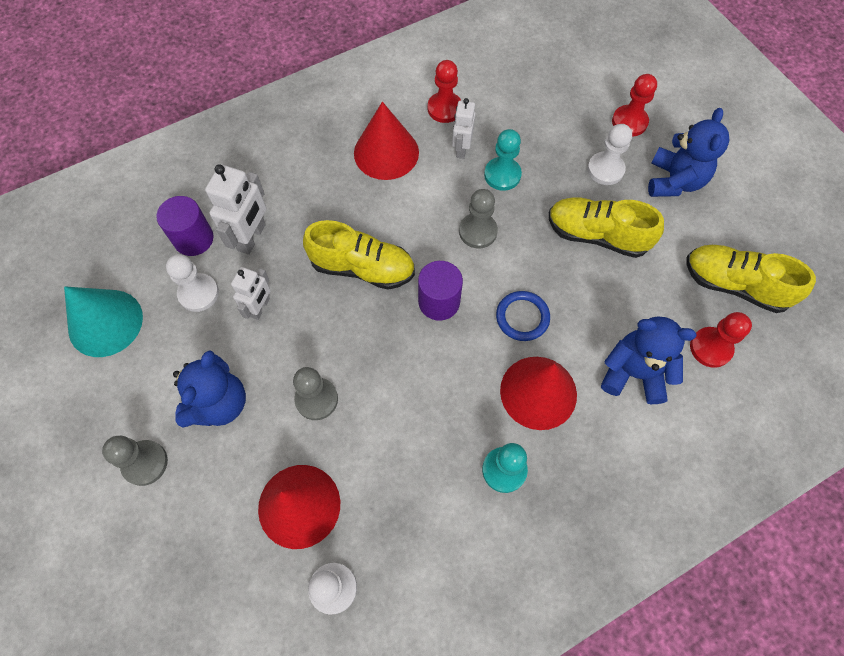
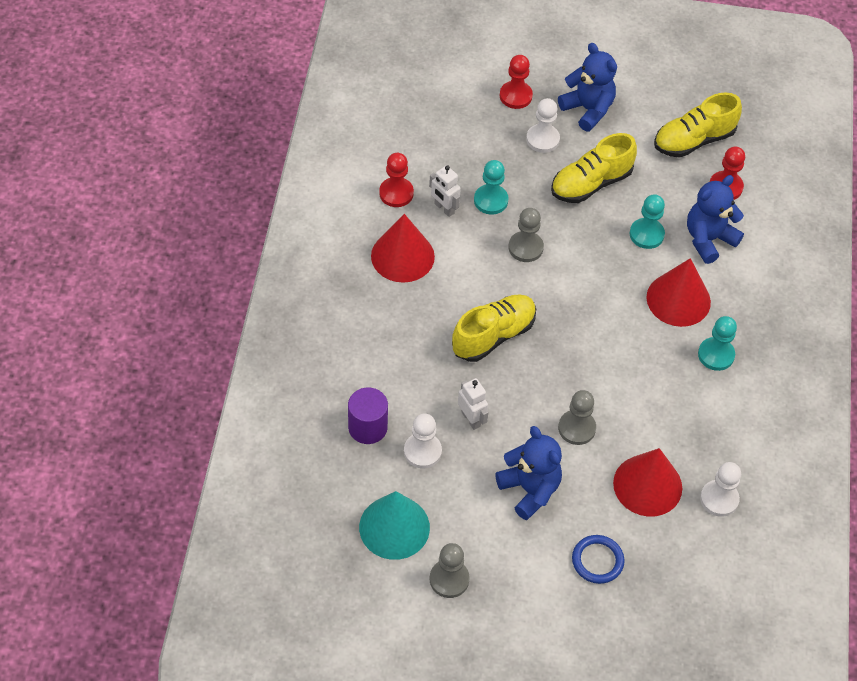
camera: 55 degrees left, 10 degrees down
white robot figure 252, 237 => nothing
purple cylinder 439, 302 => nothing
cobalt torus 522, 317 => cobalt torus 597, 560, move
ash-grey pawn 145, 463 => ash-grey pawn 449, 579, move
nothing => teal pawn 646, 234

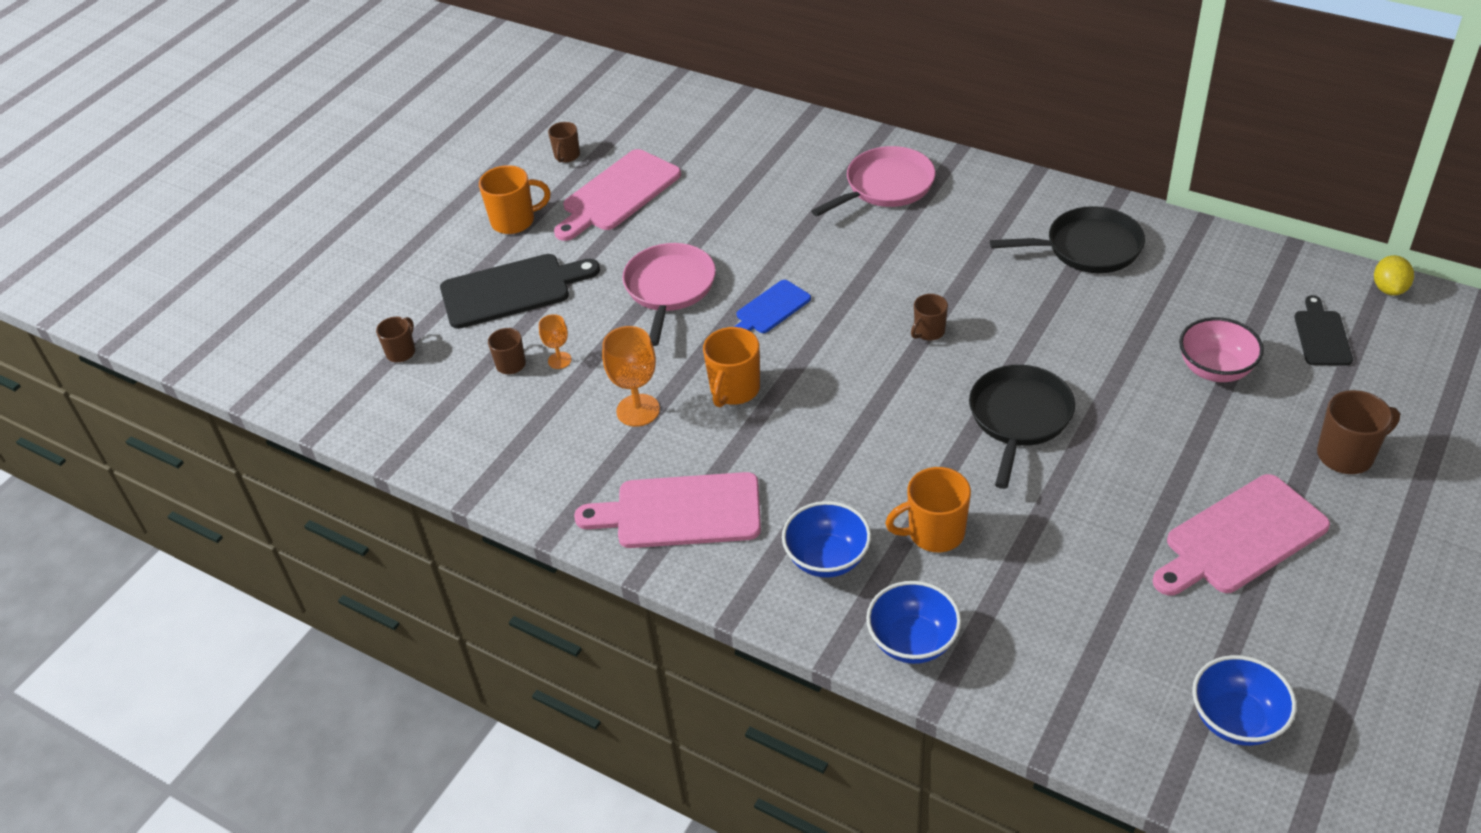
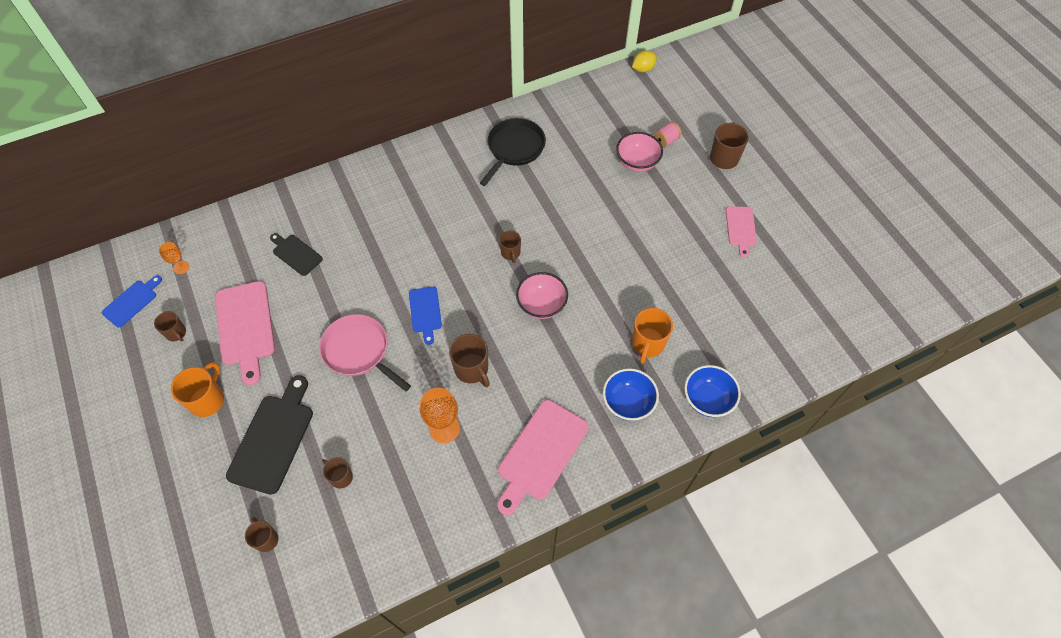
camera: 60 degrees left, 15 degrees up
pink skillet 886, 186 => nothing
yellow citrus fruit 1389, 289 => yellow citrus fruit 643, 69, 75 degrees counterclockwise
jet-black cutting board 1321, 335 => jet-black cutting board 296, 254, move
orange-coloured chalice 559, 360 => orange-coloured chalice 181, 267, move
orange-coloured coffee mug 734, 390 => dark brown coffee mug 472, 369
jet-black skillet 1019, 417 => nothing
pink cutting board 1241, 538 => pink cutting board 741, 228, x0.57
cobalt bowl 1236, 720 => nothing
nothing => pink spool 666, 141
nothing => pink bowl 541, 305
nothing => cobalt cutting board 131, 302

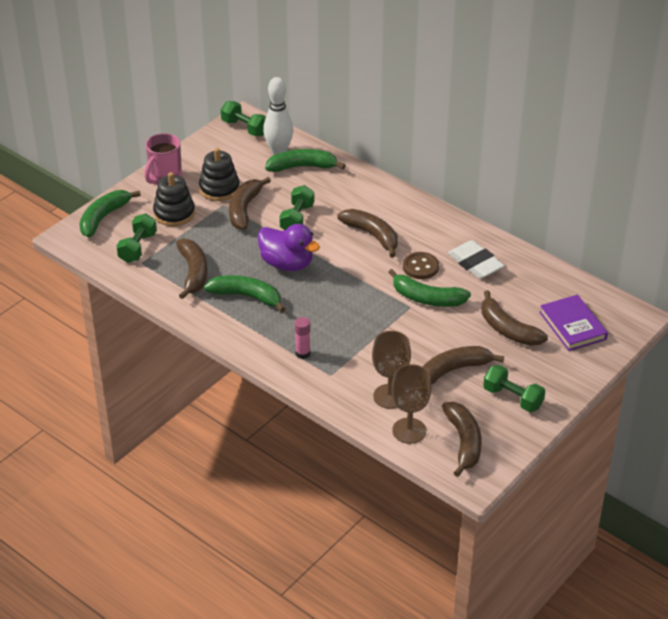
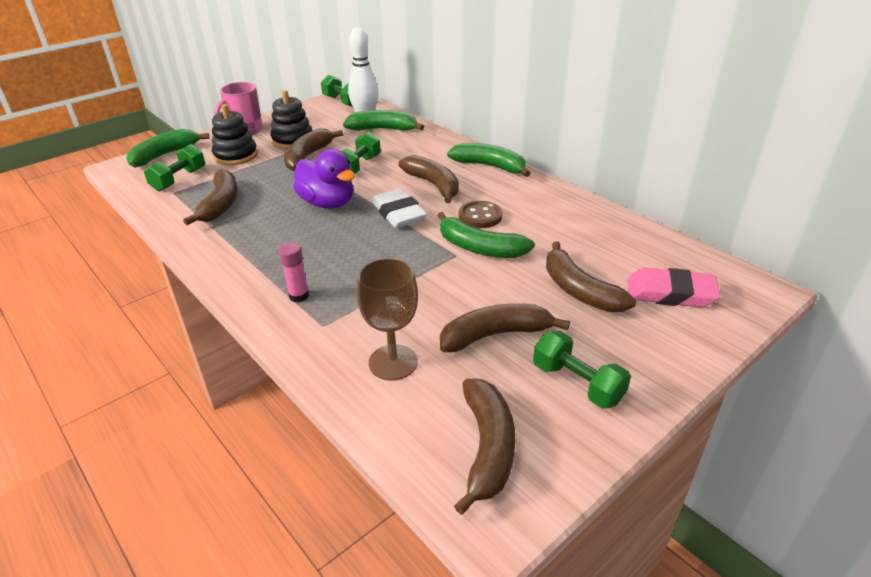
camera: 10 degrees right, 5 degrees down
white pencil eraser 475, 263 => white pencil eraser 398, 213, move
emerald banana fruit 247, 296 => emerald banana fruit 490, 166, move
purple hardback 572, 326 => pink pencil eraser 670, 293
dark brown chalice 409, 430 => nothing

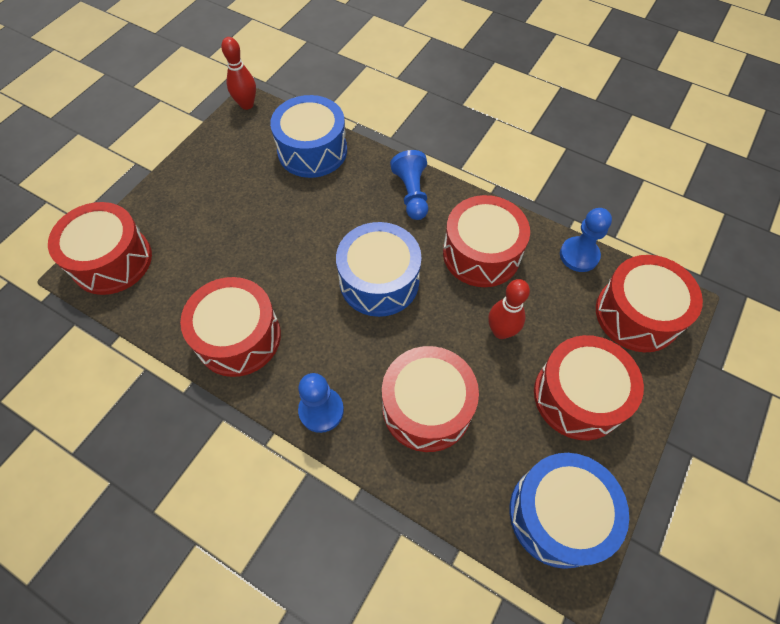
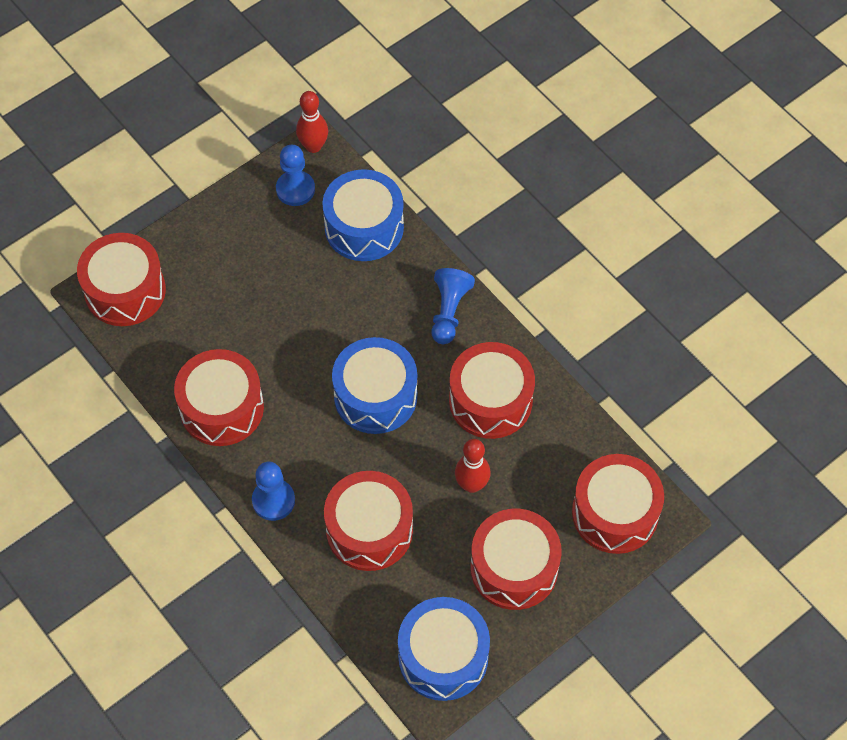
camera: 20 degrees right, 0 degrees up
cobalt pawn 579, 255 => cobalt pawn 295, 189, move

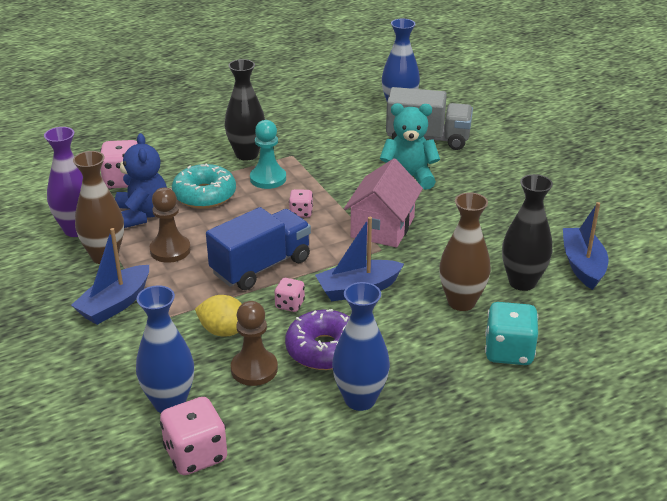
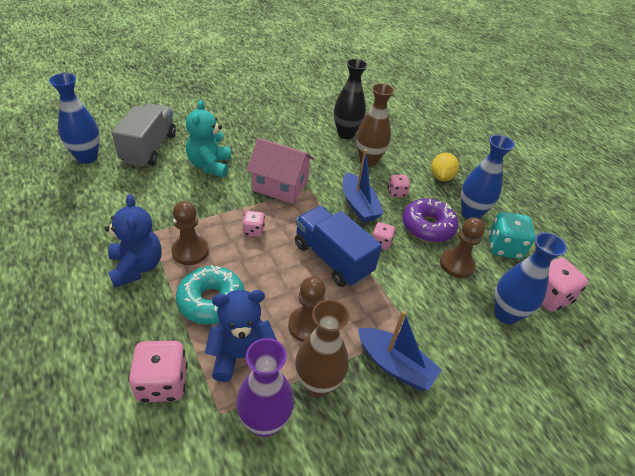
camera: 95 degrees left, 10 degrees up
jet-black tall vase 246, 154 => cobalt stuffed bear 137, 267
teal pawn 268, 179 => dark brown pawn 190, 251
cobalt toy boat 582, 265 => nothing
yellow citrus fruit 224, 331 => yellow citrus fruit 441, 177, move
teal game die 509, 352 => teal game die 504, 247, move
nothing => pink game die 396, 192

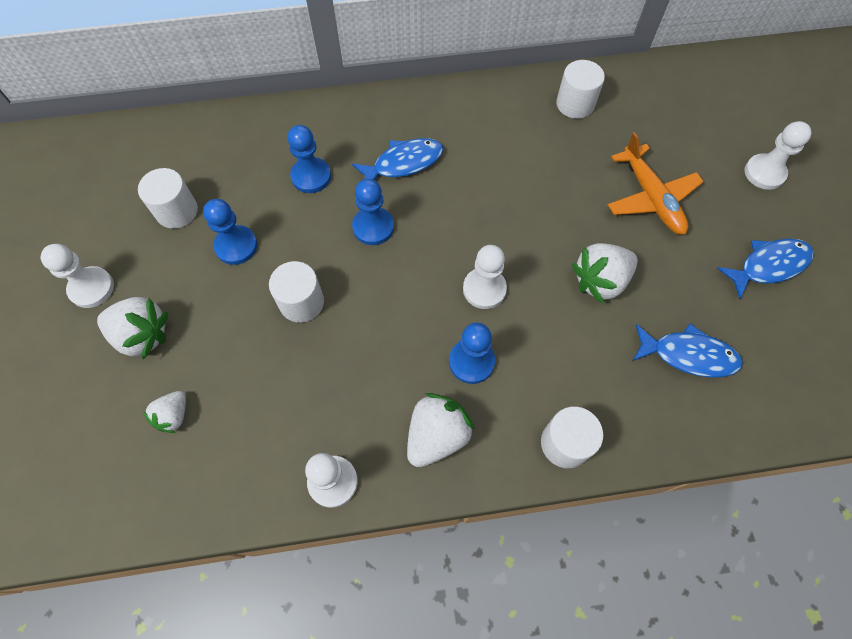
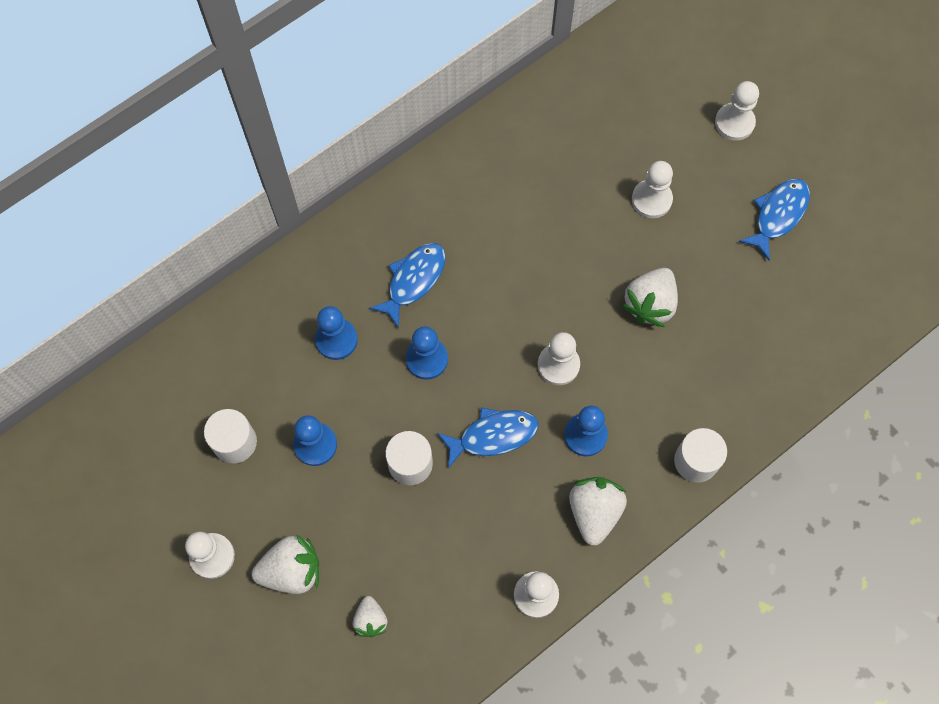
camera: 30 degrees left, 5 degrees up
white cylinder 575, 104 => nothing
orange-coloured plane 651, 198 => white pawn 651, 199
cobalt fish 688, 355 => cobalt fish 493, 436, move

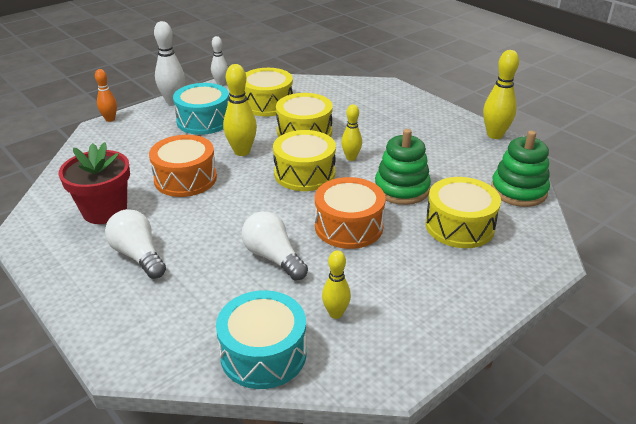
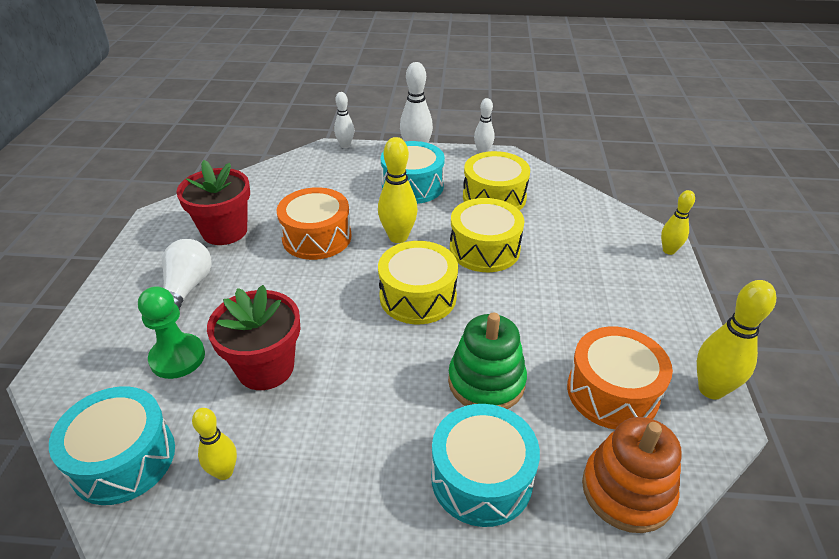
camera: 45 degrees right, 5 degrees up
orange-coloured tenpin 110, 119 => white tenpin 345, 145
yellow tenpin 351, 158 => yellow tenpin 668, 250, move
emerald stacking rings 518, 191 => orange-coloured stacking rings 627, 490
orange-coloured toy drum 348, 226 => orange-coloured toy drum 612, 392, move
yellow toy drum 459, 226 => teal toy drum 481, 478
white bulb 273, 257 => crimson potted plant 265, 368
nothing => emerald pawn 177, 358

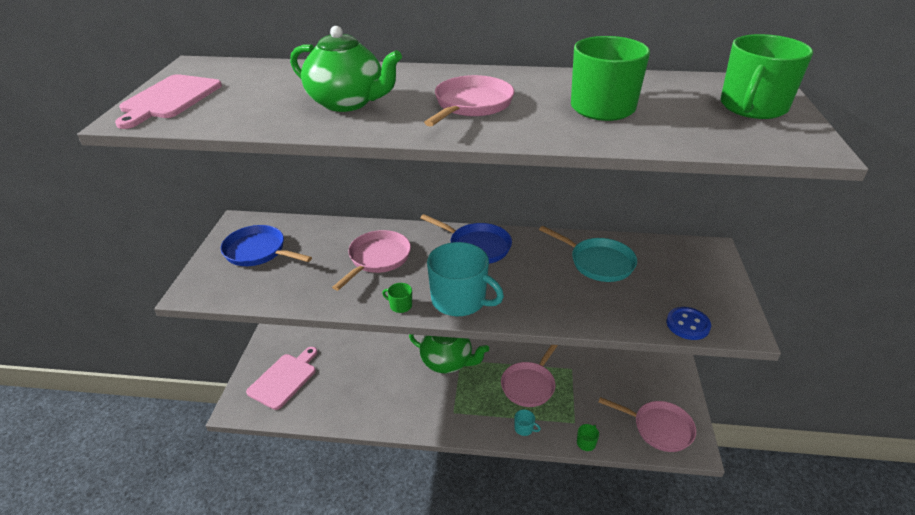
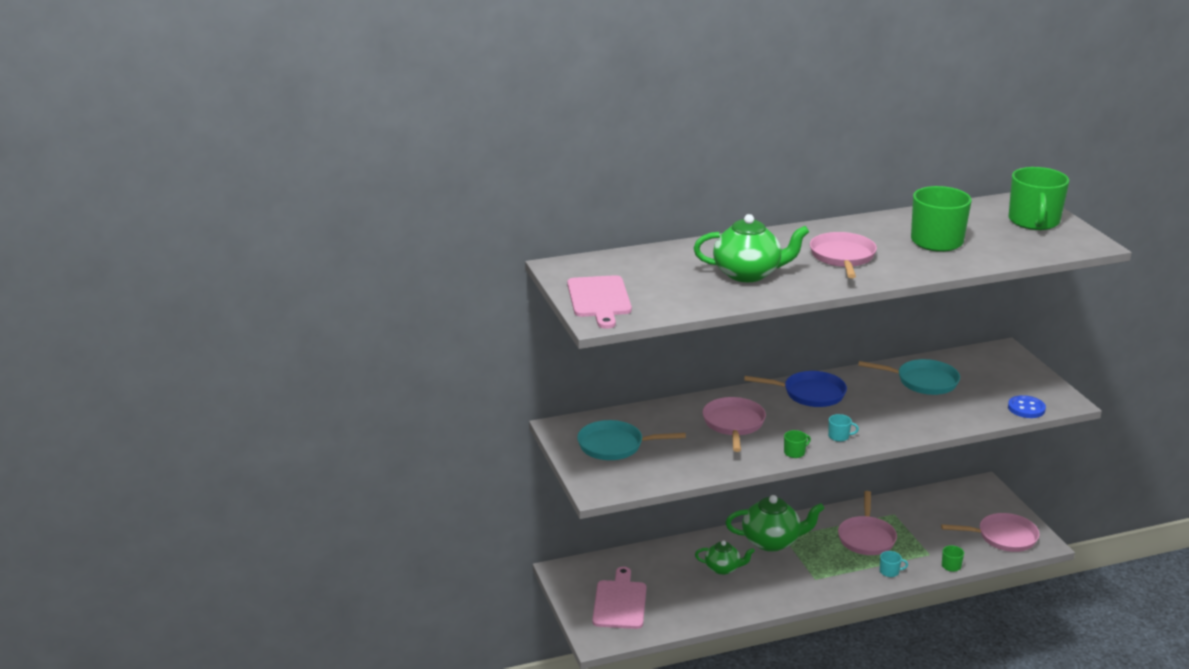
camera: 25 degrees left, 10 degrees down
cobalt skillet 258, 251 => teal skillet 615, 446
teal coffee mug 460, 300 => teal coffee mug 839, 436, x0.41
emerald coffee mug 400, 305 => emerald coffee mug 795, 452, 150 degrees clockwise
nothing => emerald teapot 723, 568

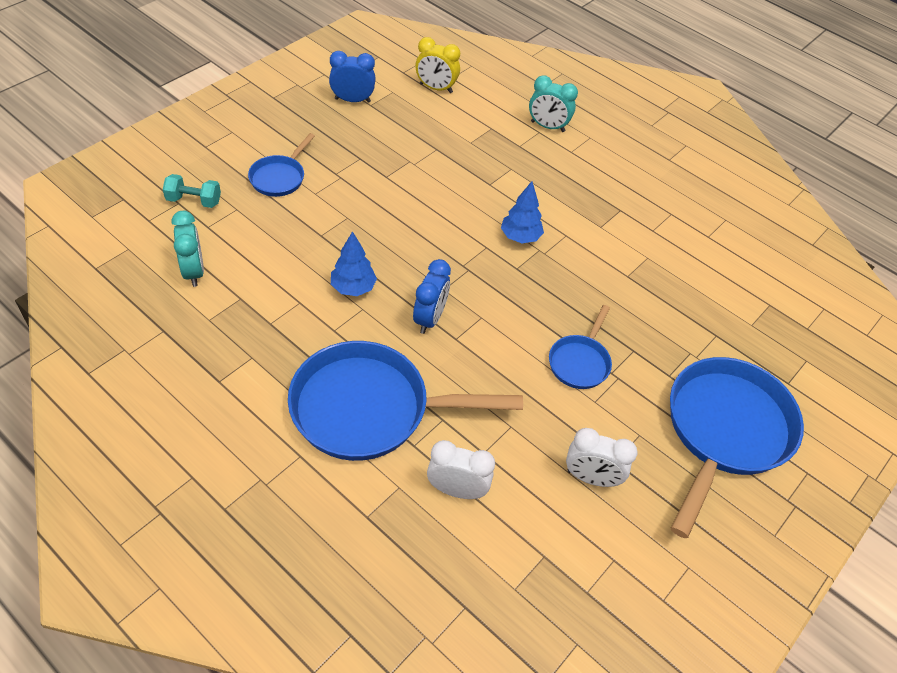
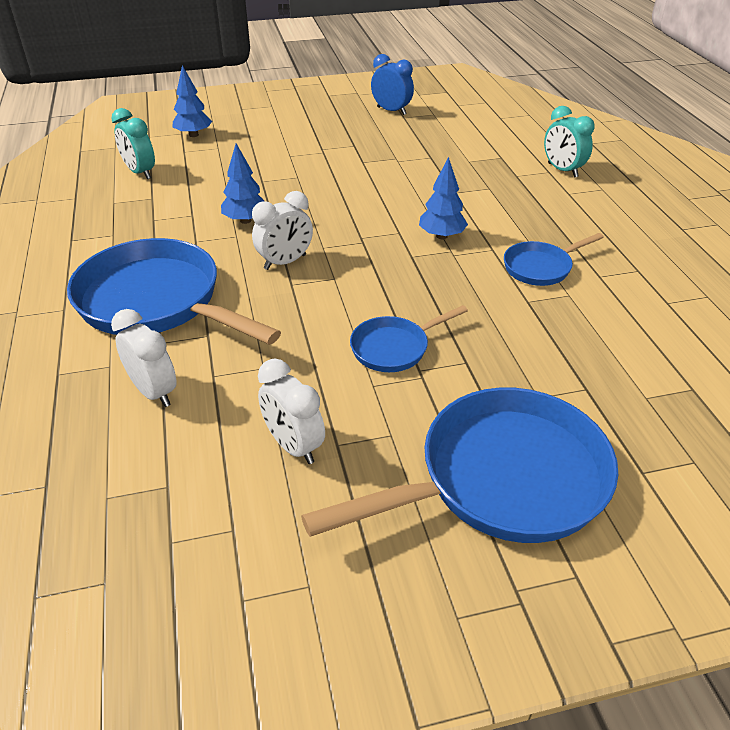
camera: 40 degrees right, 10 degrees down
yellow clock 436, 88 => nothing
cobalt skillet 279, 177 => cobalt skillet 541, 267, move
teal hand weight 194, 201 => cobalt fir tree 193, 135
teal clock 193, 271 => teal clock 140, 172, 120 degrees clockwise
cobalt clock 429, 318 => white clock 285, 262

